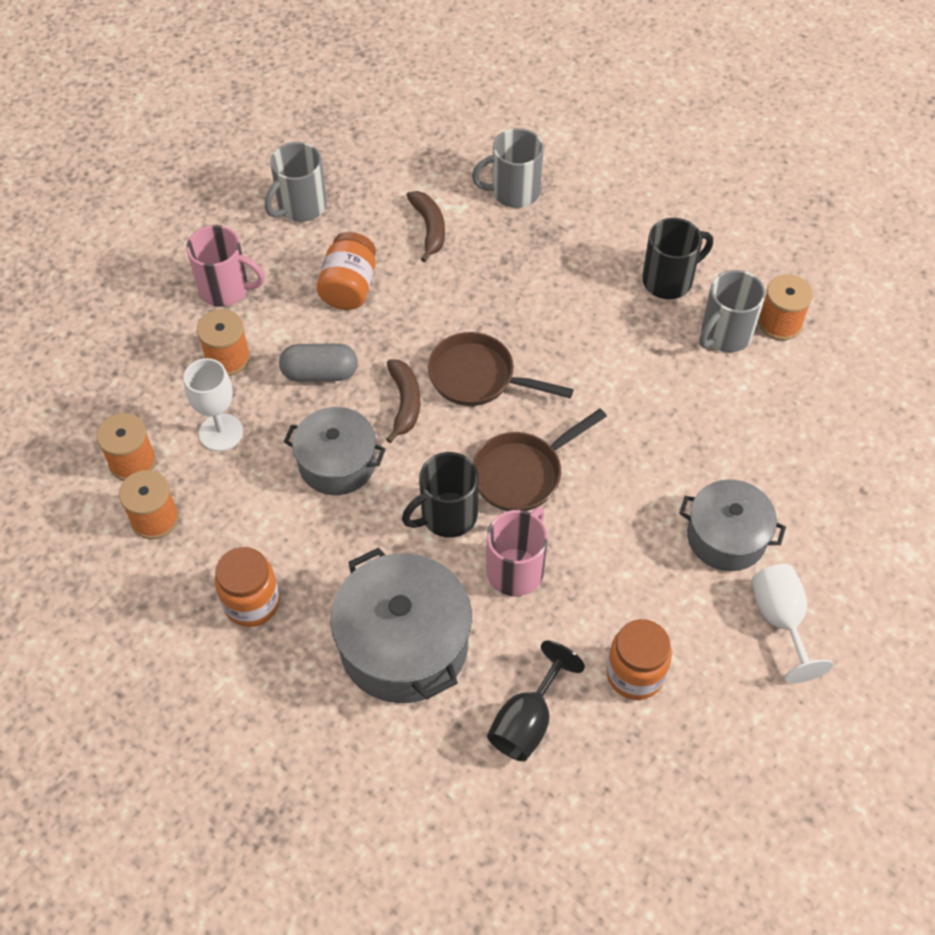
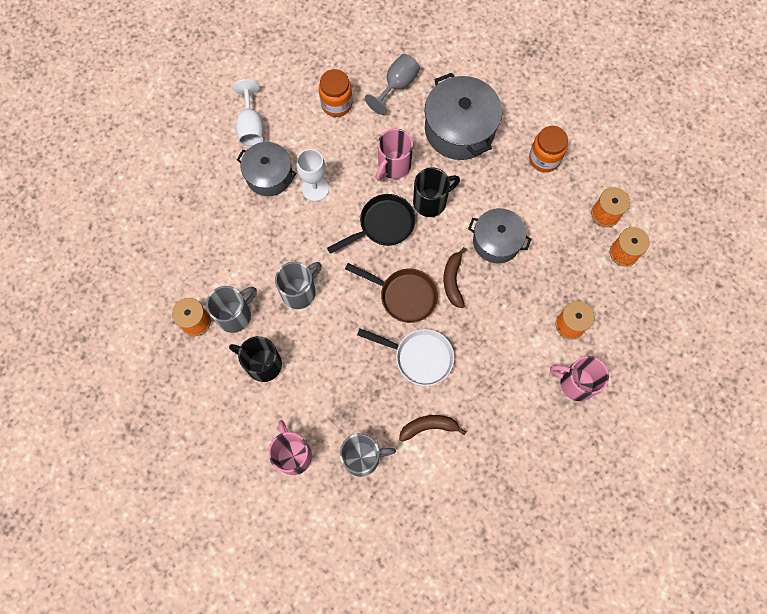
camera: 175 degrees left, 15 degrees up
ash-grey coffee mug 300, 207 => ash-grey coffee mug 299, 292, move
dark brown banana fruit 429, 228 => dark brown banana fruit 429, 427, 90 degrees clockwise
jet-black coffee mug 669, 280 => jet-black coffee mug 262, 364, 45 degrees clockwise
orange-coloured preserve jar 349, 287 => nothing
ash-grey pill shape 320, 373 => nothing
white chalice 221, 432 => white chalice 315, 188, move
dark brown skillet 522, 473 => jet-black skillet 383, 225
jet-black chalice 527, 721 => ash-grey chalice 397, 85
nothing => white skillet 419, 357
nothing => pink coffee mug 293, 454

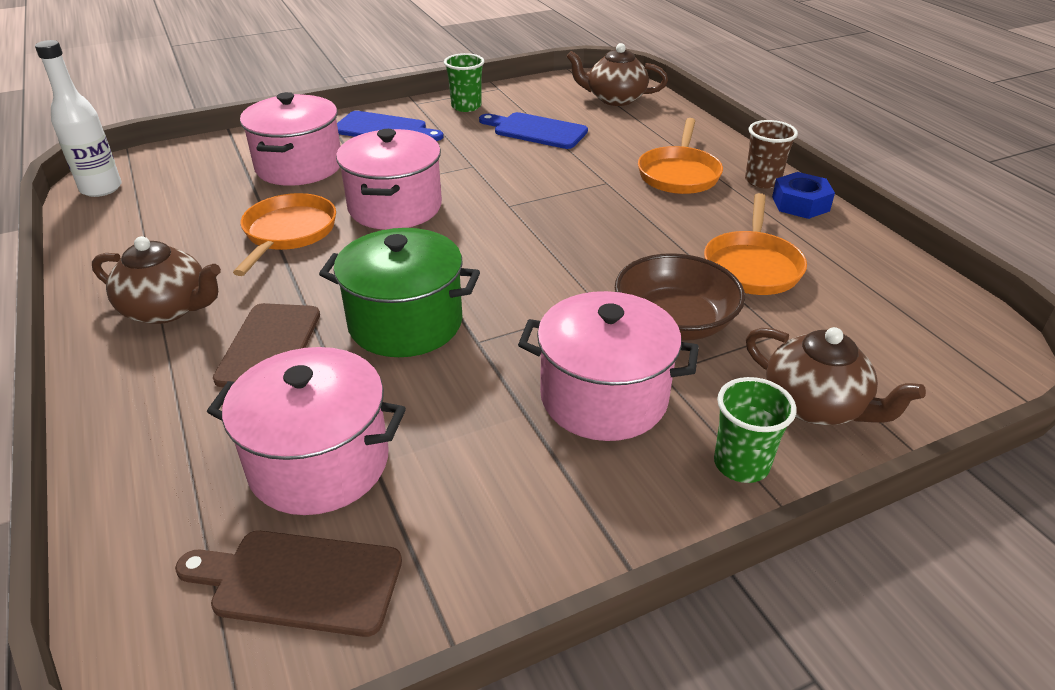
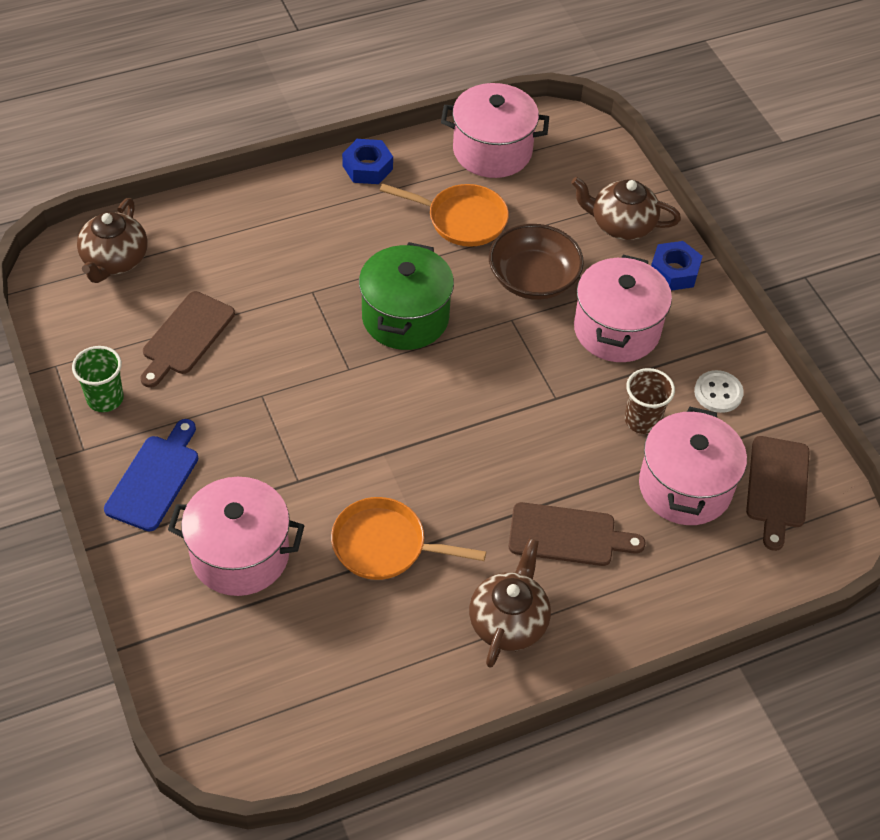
camera: 90 degrees left, 15 degrees up
white flask 101, 188 => nothing
cobalt cutting board 536, 130 => dark brown cutting board 186, 336
orange-coloured skillet 679, 174 => nothing
dark brown cup 762, 181 => dark brown cup 642, 420, move
pink stockpot 395, 207 => pink stockpot 492, 151, move
emerald stockpot 405, 323 => emerald stockpot 405, 317, move
dark brown teapot 815, 405 => dark brown teapot 621, 225, 120 degrees counterclockwise
emerald cup 741, 464 => cobalt hexagon nut 674, 271
nothing => white sewing button 718, 393

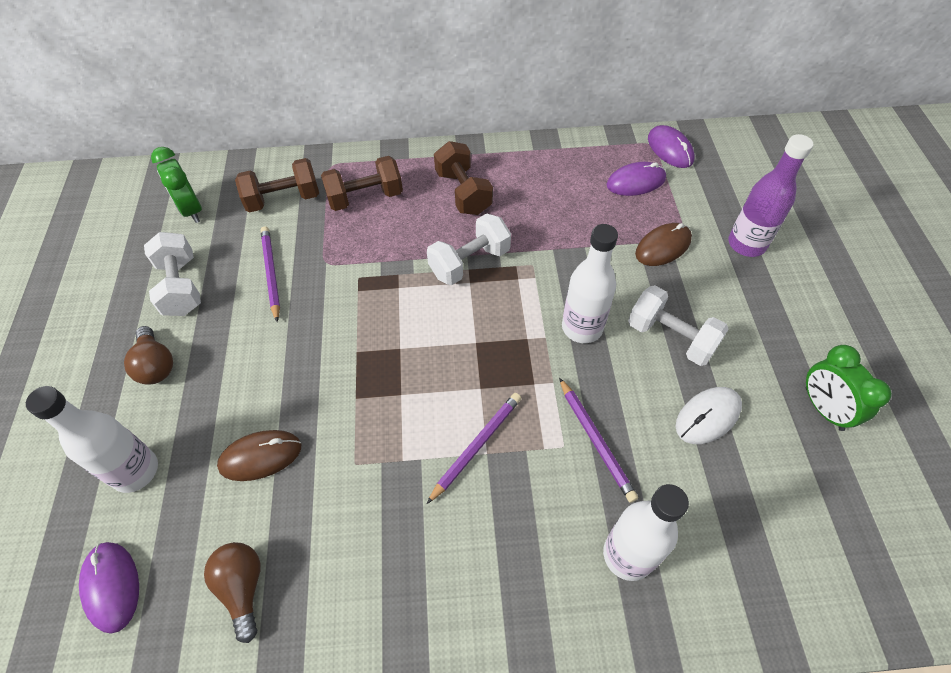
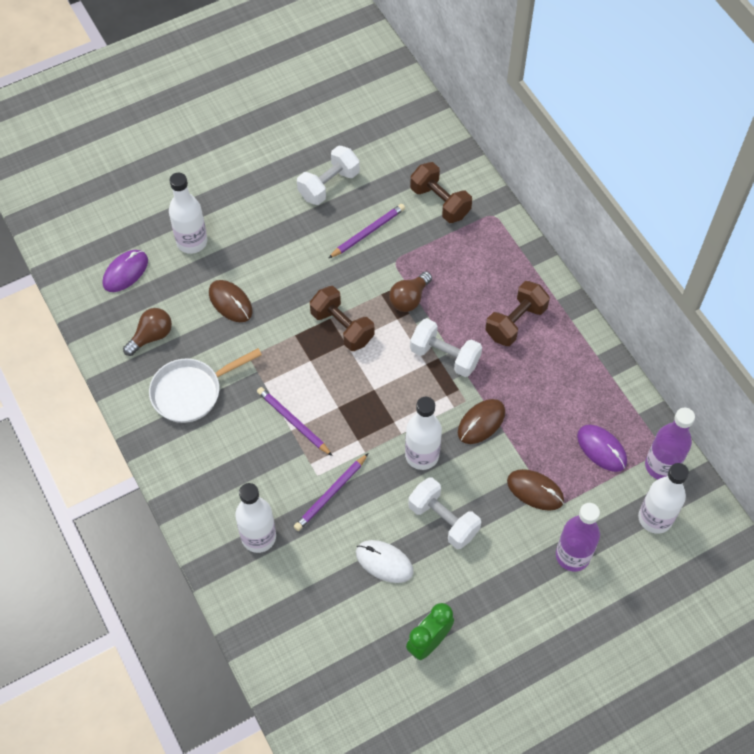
camera: 65 degrees right, 5 degrees up
purple computer mouse 670, 149 => purple flask 661, 466
emerald clock 191, 210 => nothing
dark brown hand weight 365, 197 => dark brown hand weight 342, 327, move
white hand weight 671, 337 => white hand weight 443, 520, 60 degrees counterclockwise
dark brown bulb 156, 365 => dark brown bulb 409, 298, move
purple pencil 476, 446 => purple pencil 293, 422, 150 degrees counterclockwise
nothing => white skillet 191, 392
nothing => dark brown computer mouse 481, 422
nothing => white flask 655, 518

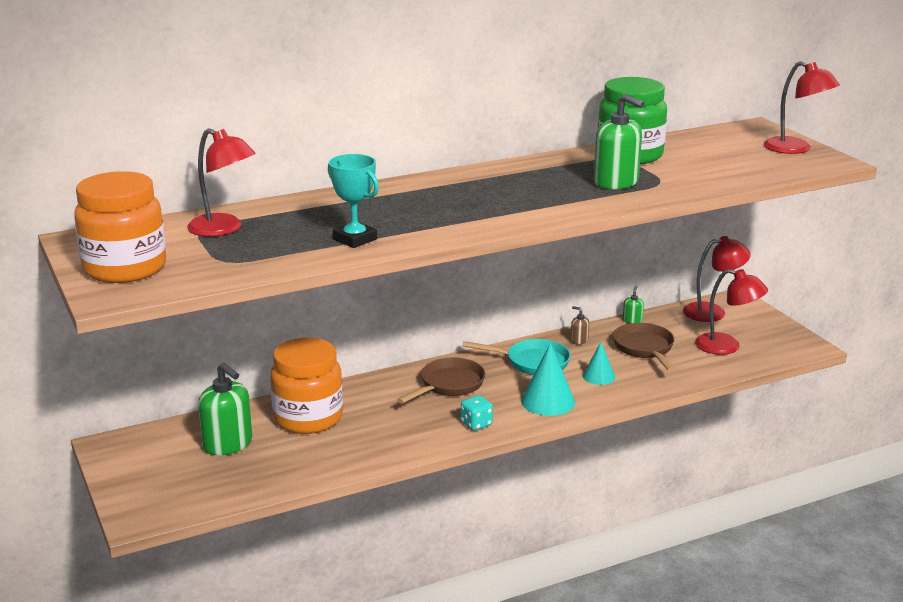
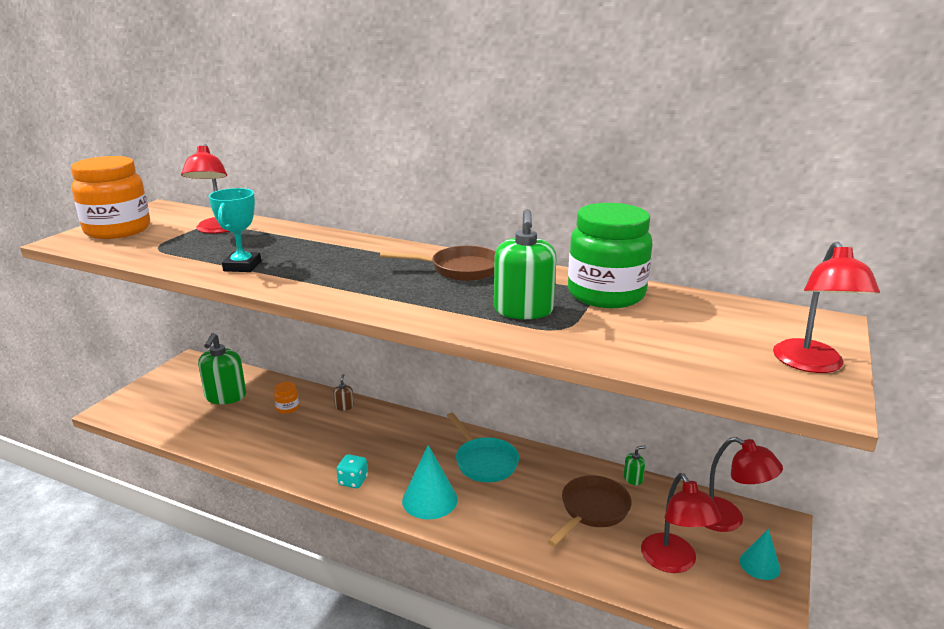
camera: 50 degrees right, 0 degrees up
dark brown pump bottle 579, 340 => dark brown pump bottle 344, 406, move
orange-coloured preserve jar 308, 418 => orange-coloured preserve jar 287, 408, x0.40
teal cone shape 598, 376 => teal cone shape 759, 564, move
dark brown skillet 448, 385 => dark brown skillet 460, 269, move

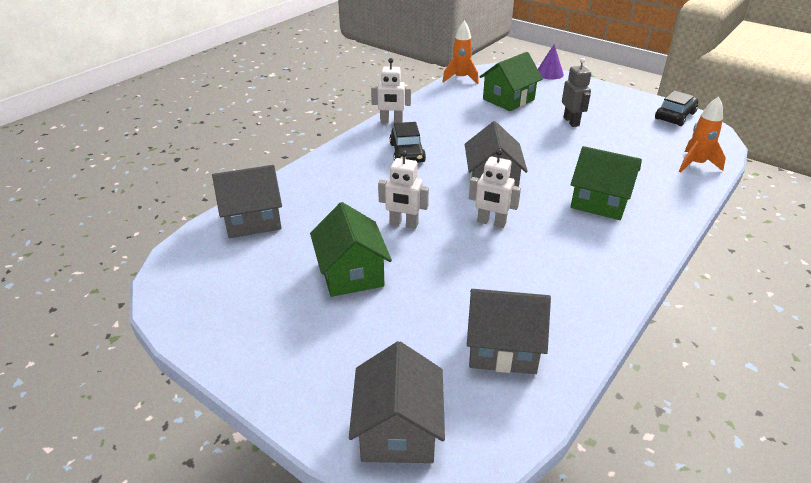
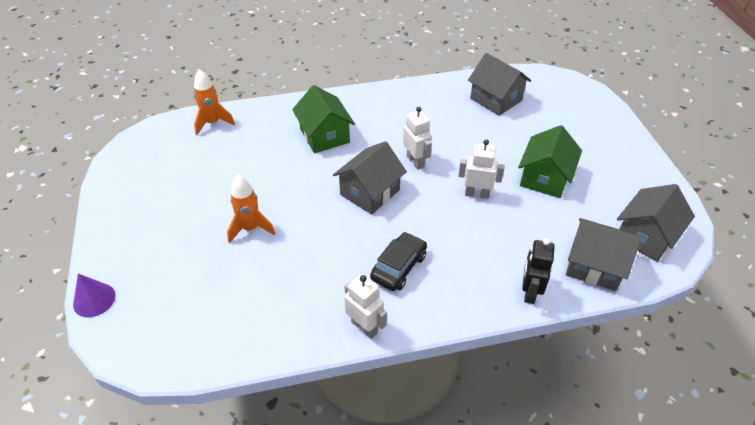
camera: 140 degrees left, 10 degrees up
orange-coloured rocket 460, 79 => orange-coloured rocket 250, 228, move
emerald toy house 508, 99 => nothing
ash-grey robot figure 571, 121 => nothing
jet-black toy car 675, 116 => nothing
white robot figure 403, 224 => white robot figure 477, 194, 45 degrees counterclockwise
ash-grey toy house 398, 430 => ash-grey toy house 646, 236, move
nothing => jet-black robot figure 529, 292

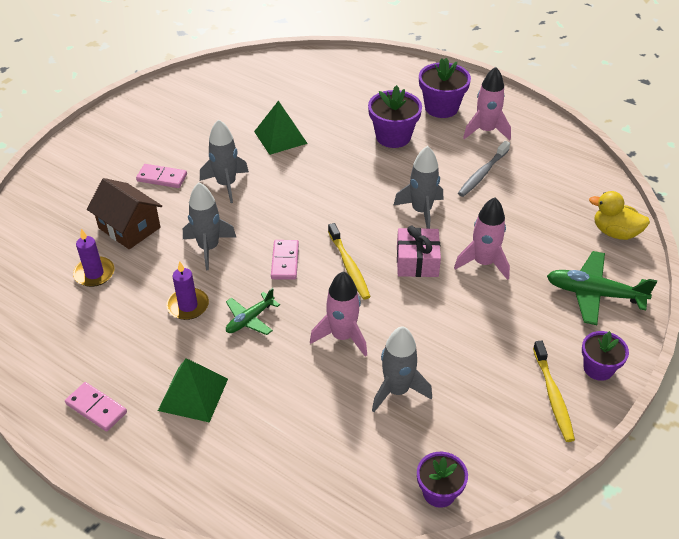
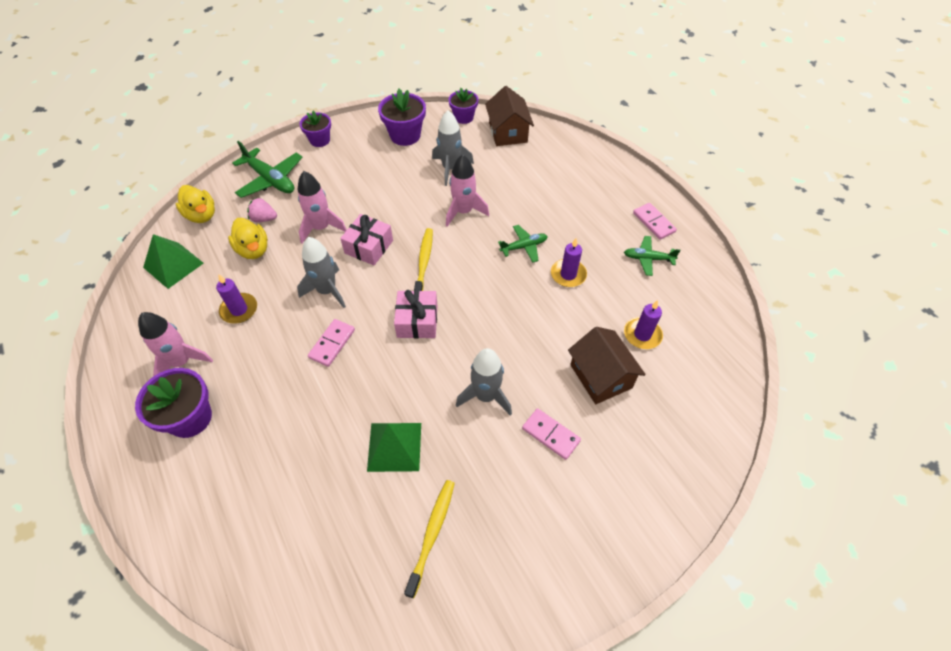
camera: 155 degrees left, 10 degrees up
purple potted plant 393, 137 => purple potted plant 405, 135, move
ash-grey toothbrush 482, 173 => purple pillar candle 239, 310
ash-grey rocket 209, 248 => nothing
pink domino tile 285, 261 => pink domino tile 332, 344, move
yellow toothbrush 553, 396 => yellow toothbrush 432, 534, move
emerald pyramid 193, 394 => emerald pyramid 173, 265, move
nothing => dark brown toy house 508, 132
nothing => pink berry 264, 219
nothing => yellow duck 253, 250
nothing => emerald plane 648, 259
nothing => pink wrapped gift 417, 321

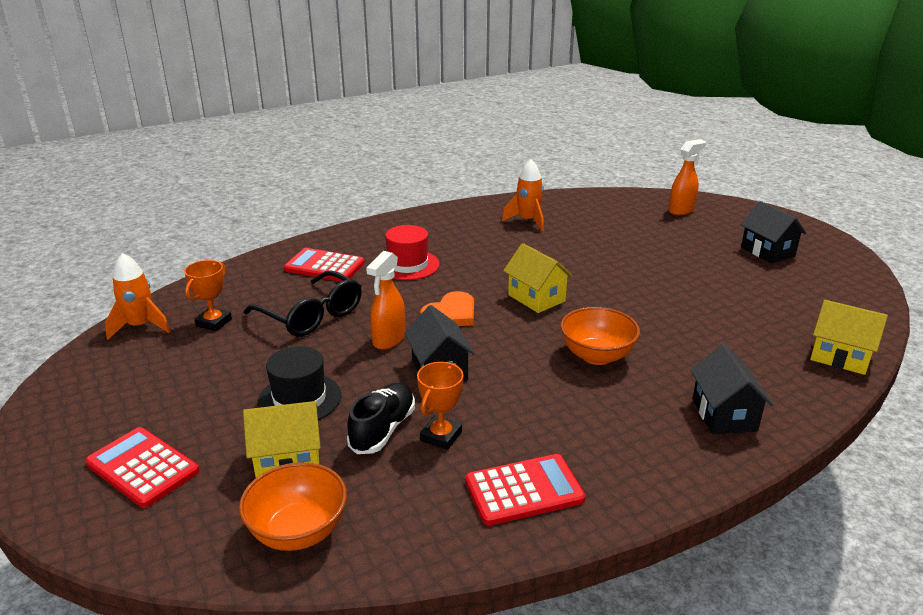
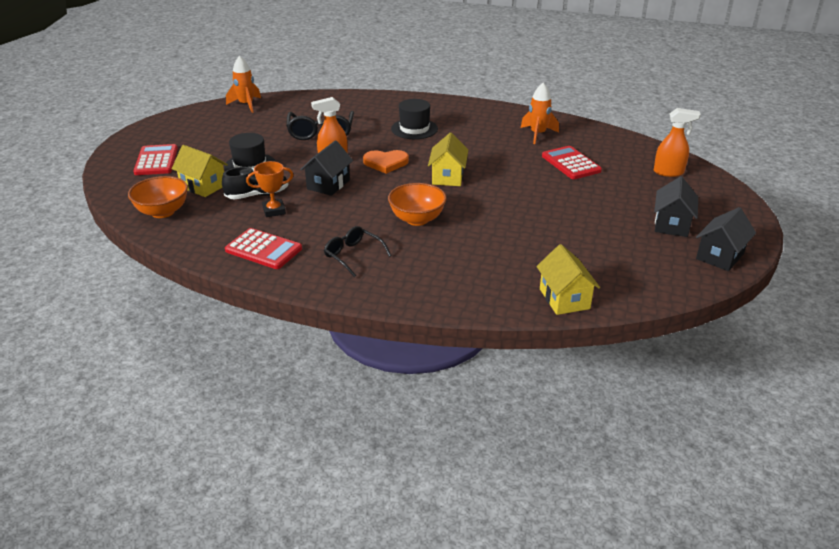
camera: 45 degrees right, 5 degrees up
crimson hat 408, 265 => jet-black hat 414, 129
crimson calculator 324, 266 => crimson calculator 571, 163, move
orange-coloured award cup 214, 322 => nothing
jet-black toy house 724, 415 => jet-black toy house 719, 256, move
nothing => jet-black glasses 353, 255

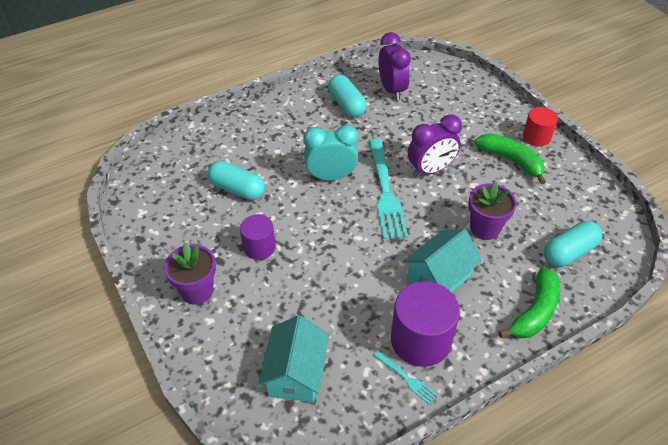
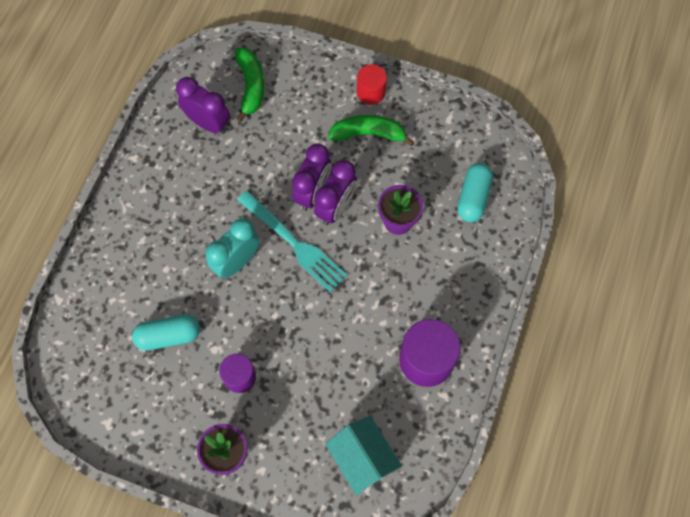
camera: 40 degrees left, 20 degrees up
teal pill shape 346, 105 => nothing
teal toy house 439, 277 => nothing
emerald banana fruit 535, 311 => emerald banana fruit 251, 86, move
teal fork 406, 378 => nothing
nothing => purple clock 336, 208

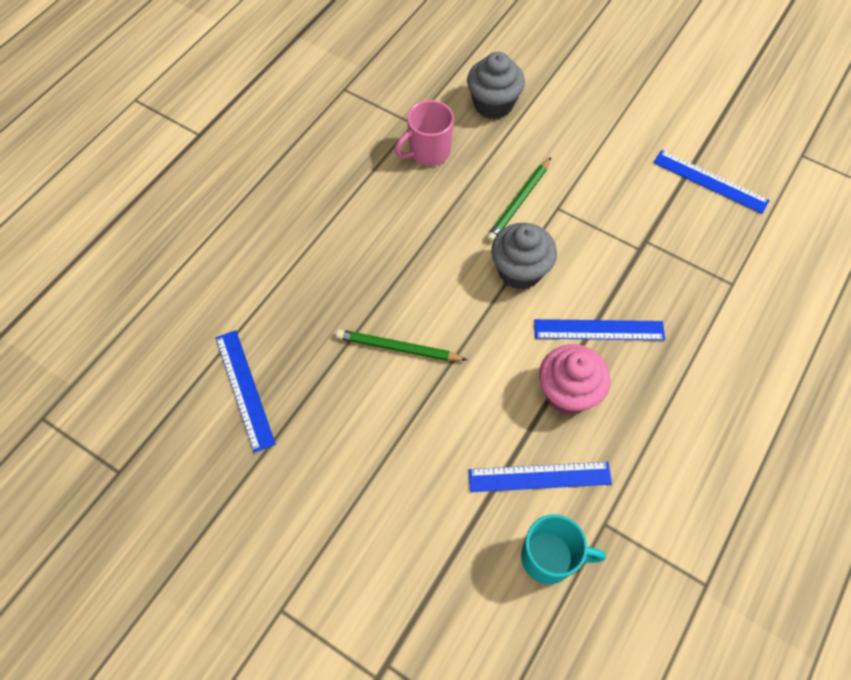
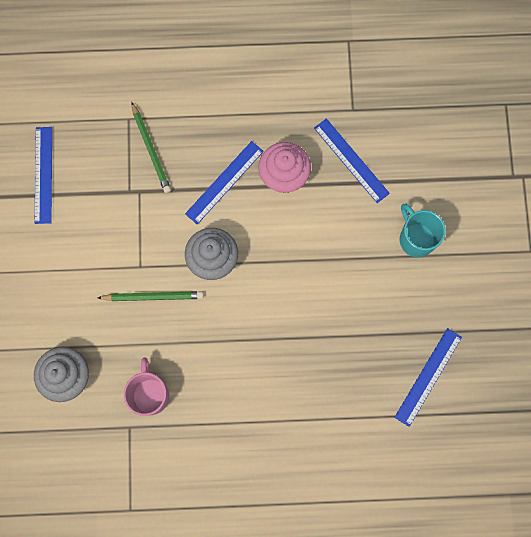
camera: 125 degrees left, 15 degrees up
pink coffee mug 428, 152 => pink coffee mug 150, 394, 120 degrees counterclockwise
cobalt measuring stick 599, 330 => cobalt measuring stick 224, 182, 75 degrees clockwise
emerald pencil 398, 348 => emerald pencil 151, 149, move
teal coffee mug 549, 558 => teal coffee mug 416, 238, move

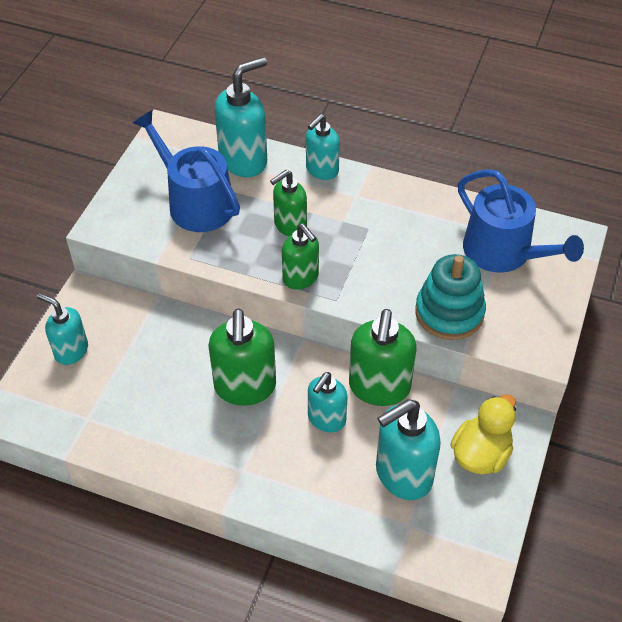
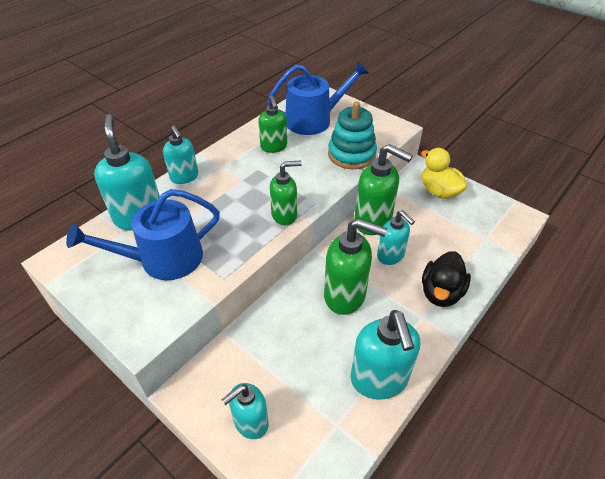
camera: 70 degrees left, 5 degrees down
emerald pump bottle 290, 226 => emerald pump bottle 274, 147, move
teal pump bottle 403, 475 => teal pump bottle 379, 380, move
nothing => jet-black duck 441, 292

